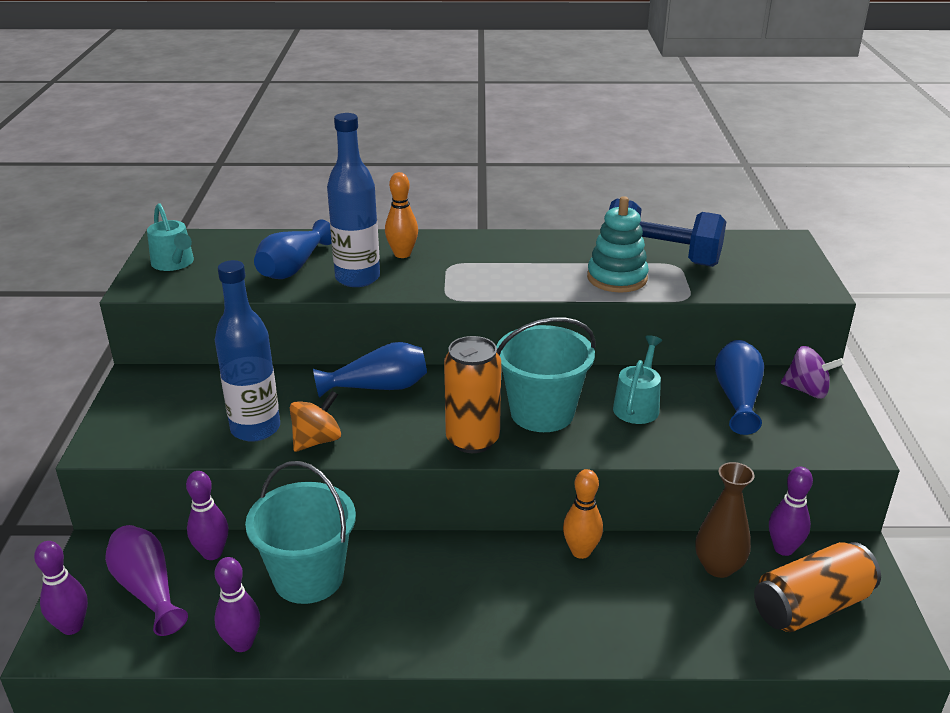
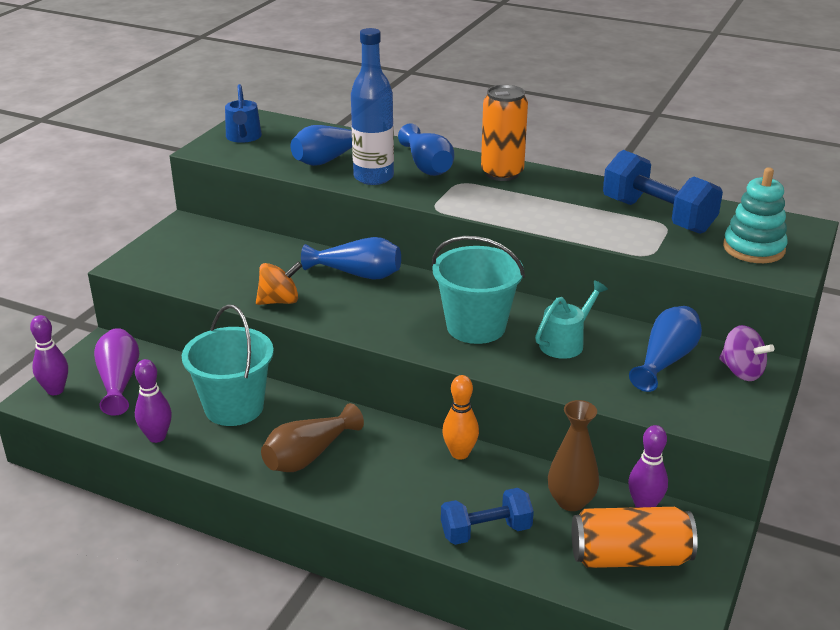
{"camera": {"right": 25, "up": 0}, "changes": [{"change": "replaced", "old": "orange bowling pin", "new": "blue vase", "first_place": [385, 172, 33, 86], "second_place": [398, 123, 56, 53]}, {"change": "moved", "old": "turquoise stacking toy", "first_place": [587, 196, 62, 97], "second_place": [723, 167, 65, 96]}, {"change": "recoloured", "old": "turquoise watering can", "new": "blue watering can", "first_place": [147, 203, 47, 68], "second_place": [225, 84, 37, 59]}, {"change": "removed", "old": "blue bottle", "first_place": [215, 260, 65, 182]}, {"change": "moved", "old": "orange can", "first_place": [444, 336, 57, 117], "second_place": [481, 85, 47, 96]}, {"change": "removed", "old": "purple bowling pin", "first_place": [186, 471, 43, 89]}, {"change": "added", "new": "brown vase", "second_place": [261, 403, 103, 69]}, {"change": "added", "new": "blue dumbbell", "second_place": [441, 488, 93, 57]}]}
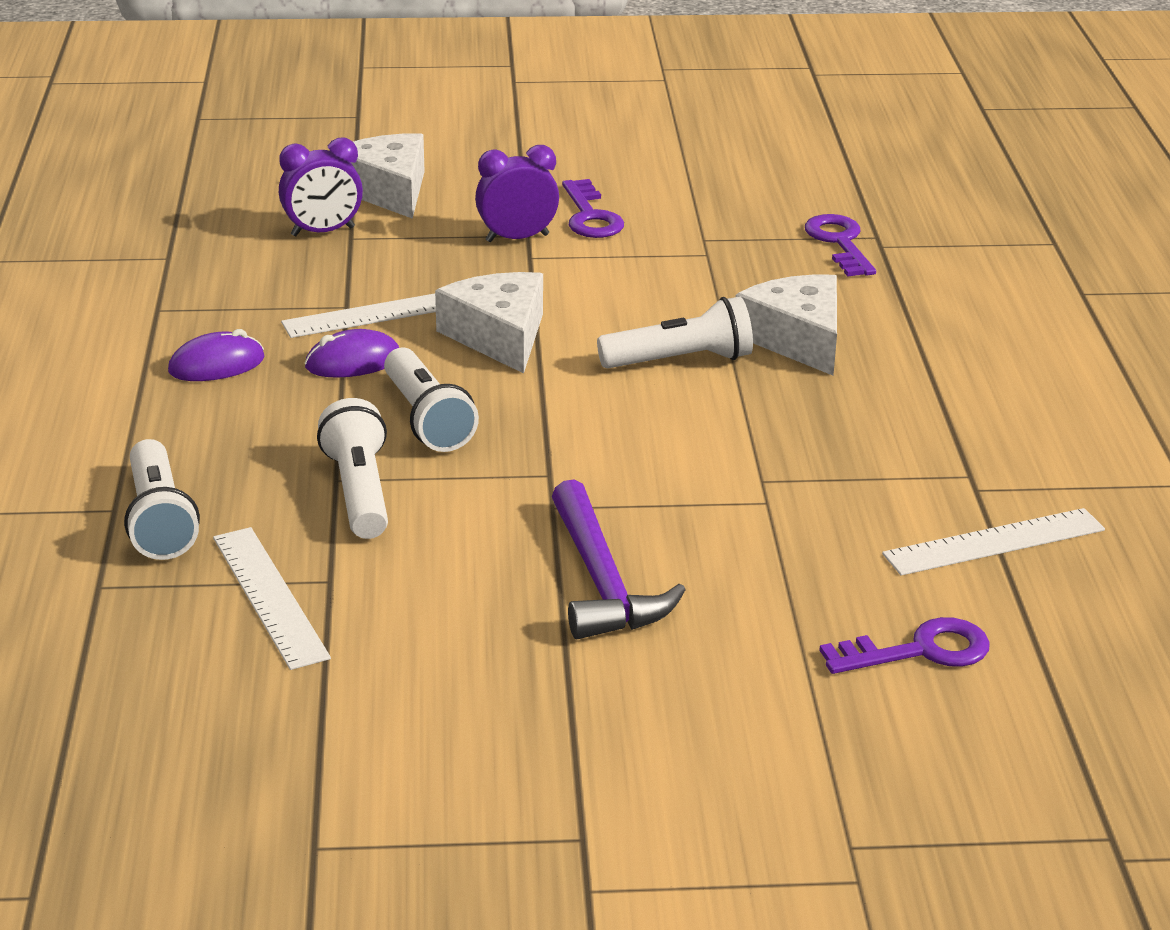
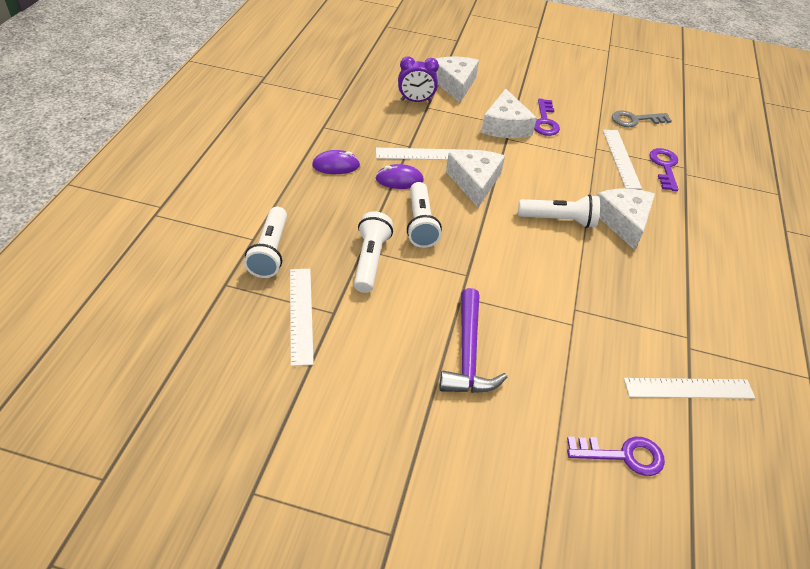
{"camera": {"right": 15, "up": 15}, "changes": [{"change": "replaced", "old": "purple clock", "new": "white cheese", "first_place": [475, 145, 84, 97], "second_place": [481, 89, 56, 49]}, {"change": "added", "new": "grey key", "second_place": [612, 110, 60, 17]}, {"change": "added", "new": "white ruler", "second_place": [603, 130, 39, 59]}]}
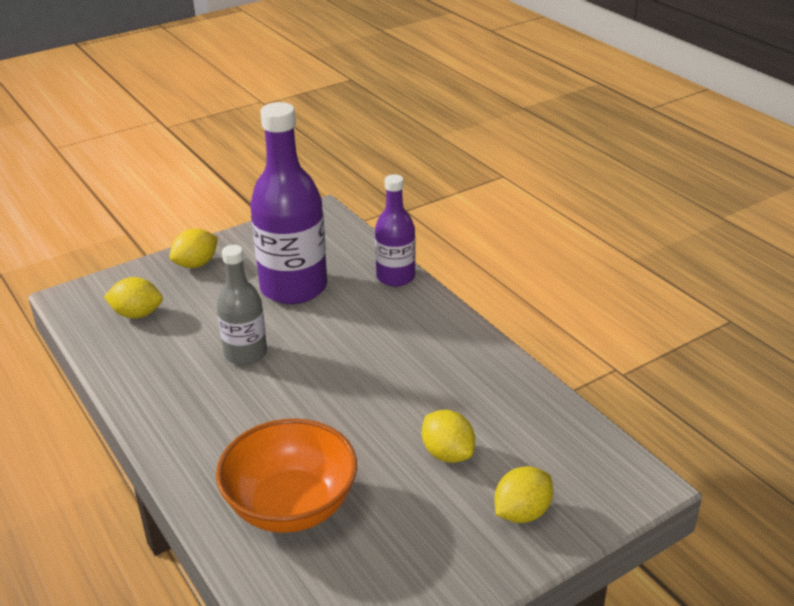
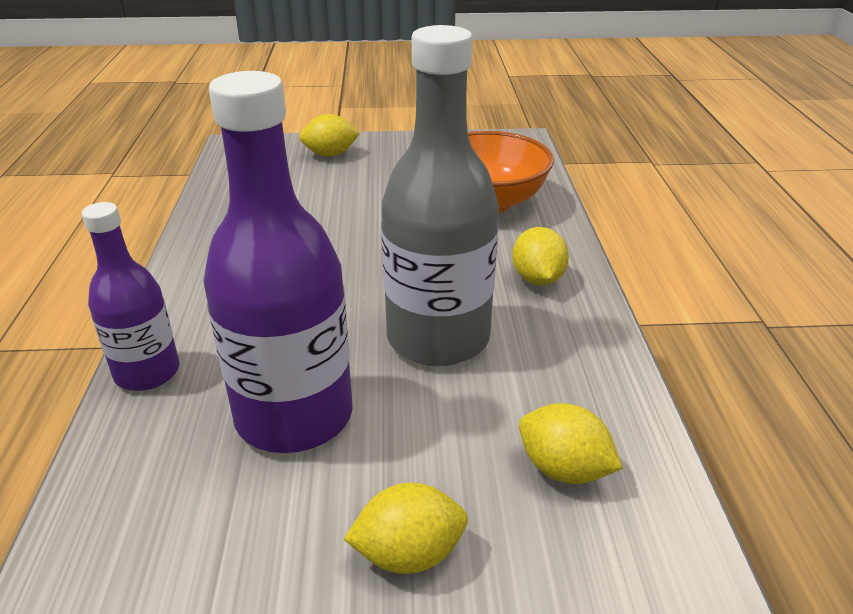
{"camera": {"right": -150, "up": 0}, "changes": [{"change": "resized", "old": "grey bottle", "first_place": [217, 245, 50, 120], "second_place": [381, 25, 118, 341], "factor": 1.71}, {"change": "moved", "old": "yellow lemon", "first_place": [422, 410, 53, 53], "second_place": [512, 227, 57, 58]}]}
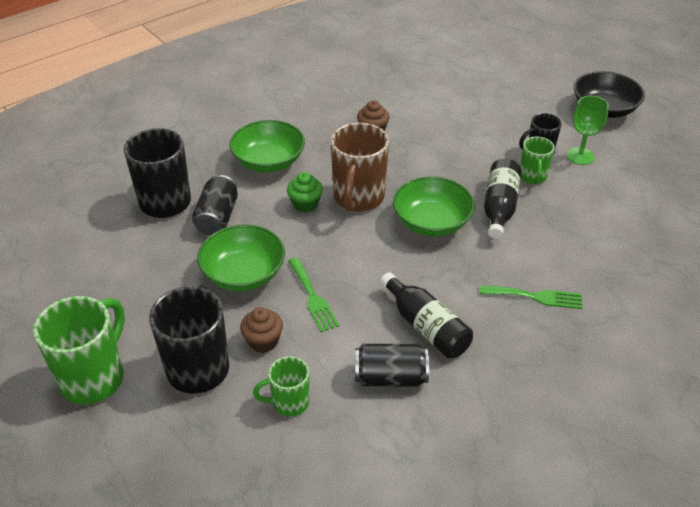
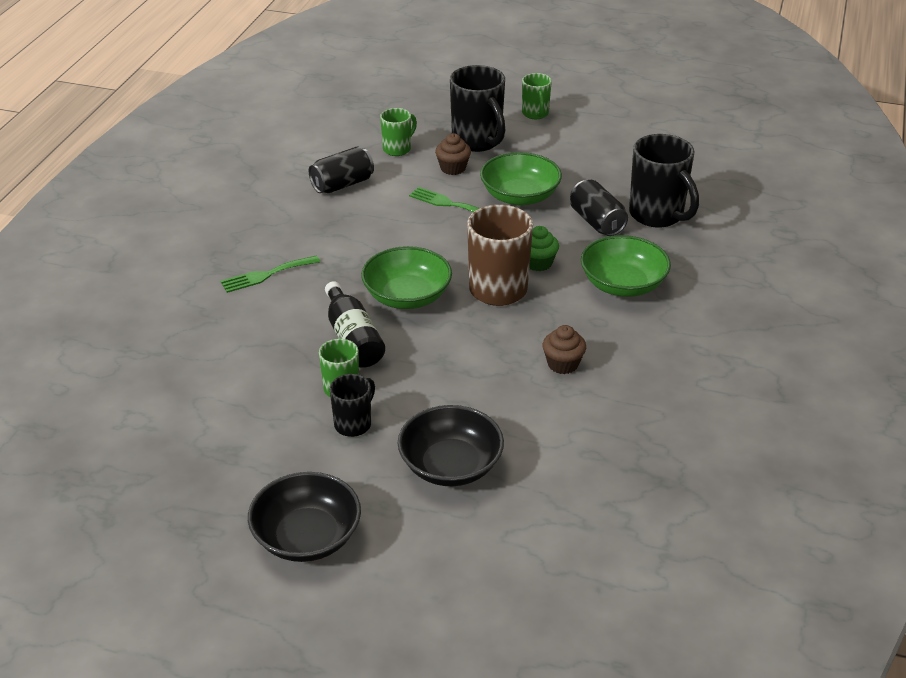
{"camera": {"right": 145, "up": -5}, "changes": [{"change": "removed", "old": "green goblet", "first_place": [566, 96, 43, 69]}, {"change": "removed", "old": "black bottle", "first_place": [380, 272, 93, 86]}, {"change": "resized", "old": "green mug", "first_place": [33, 296, 92, 109], "second_place": [522, 73, 30, 46], "factor": 0.56}, {"change": "added", "new": "black bowl", "second_place": [398, 405, 106, 81]}]}
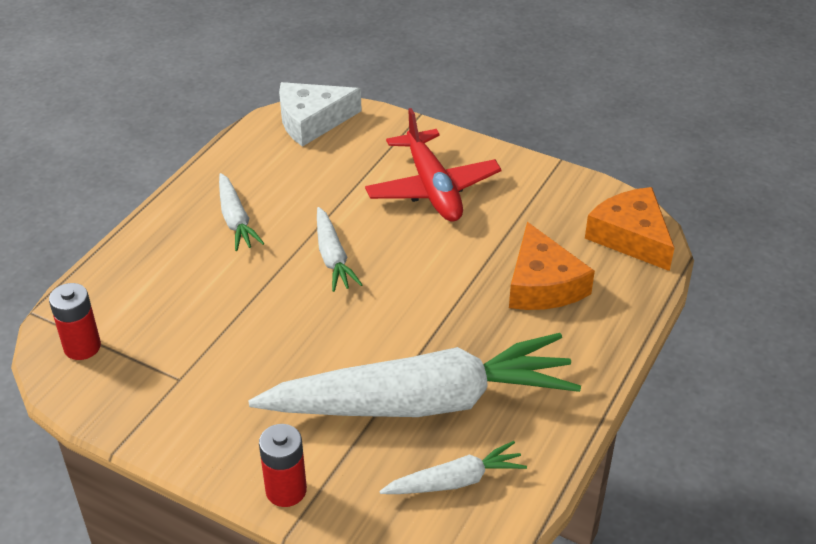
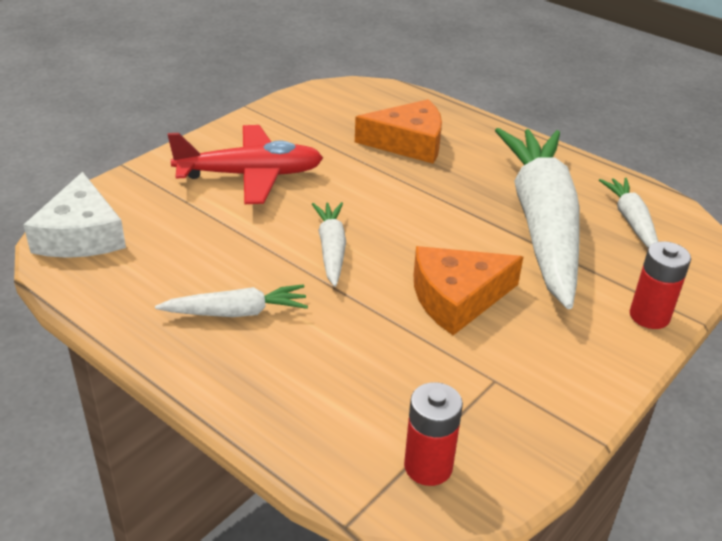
{"camera": {"right": -80, "up": -5}, "changes": [{"change": "moved", "old": "orange cheese", "first_place": [585, 187, 90, 84], "second_place": [414, 246, 109, 89]}, {"change": "turned", "old": "white carrot", "first_place": [317, 207, 46, 85], "second_place": [312, 202, 34, 85], "degrees": -90}]}
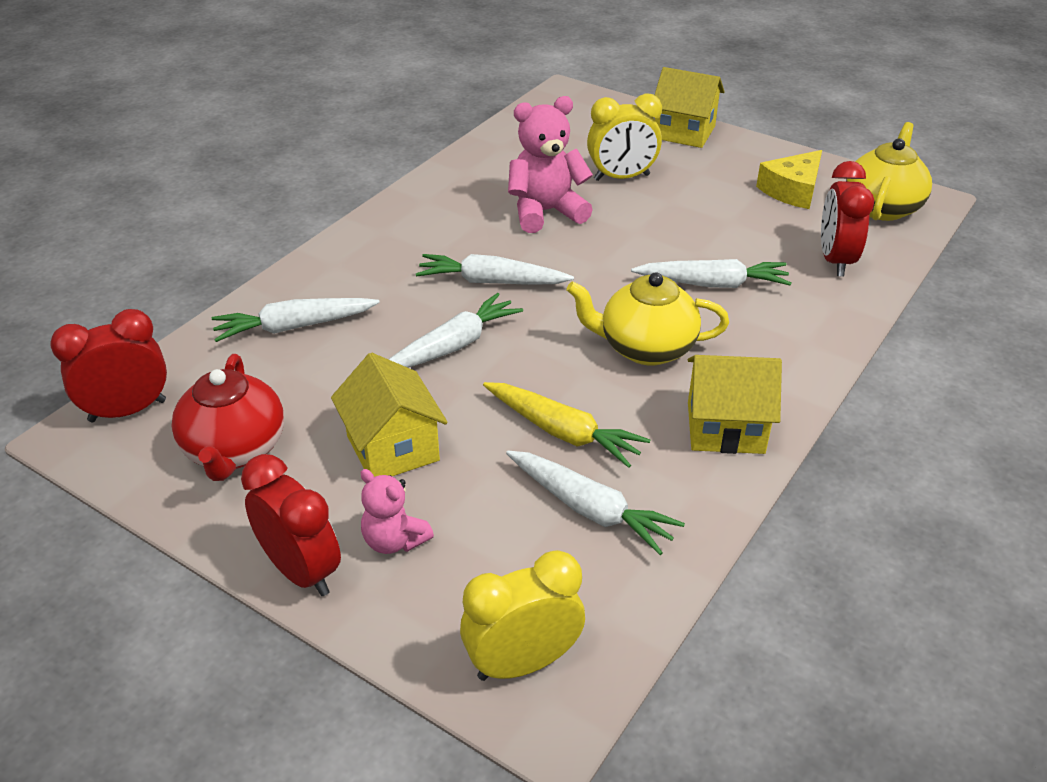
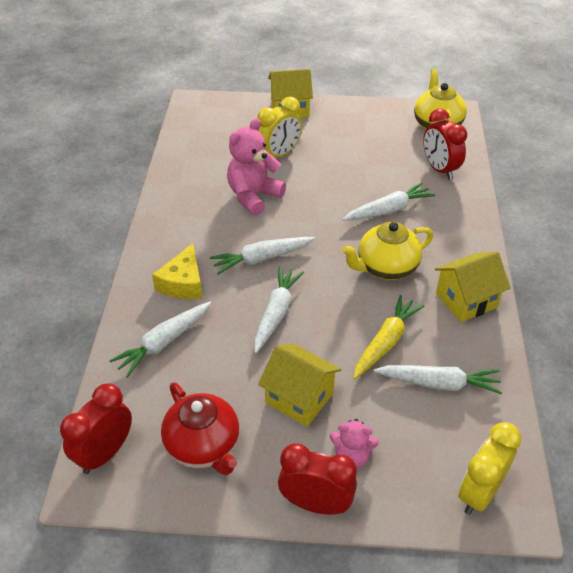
{"camera": {"right": -30, "up": 5}, "changes": [{"change": "moved", "old": "yellow cheese", "first_place": [756, 150, 66, 59], "second_place": [152, 243, 50, 56]}, {"change": "turned", "old": "yellow carrot", "first_place": [483, 382, 167, 86], "second_place": [353, 295, 72, 84], "degrees": -60}]}
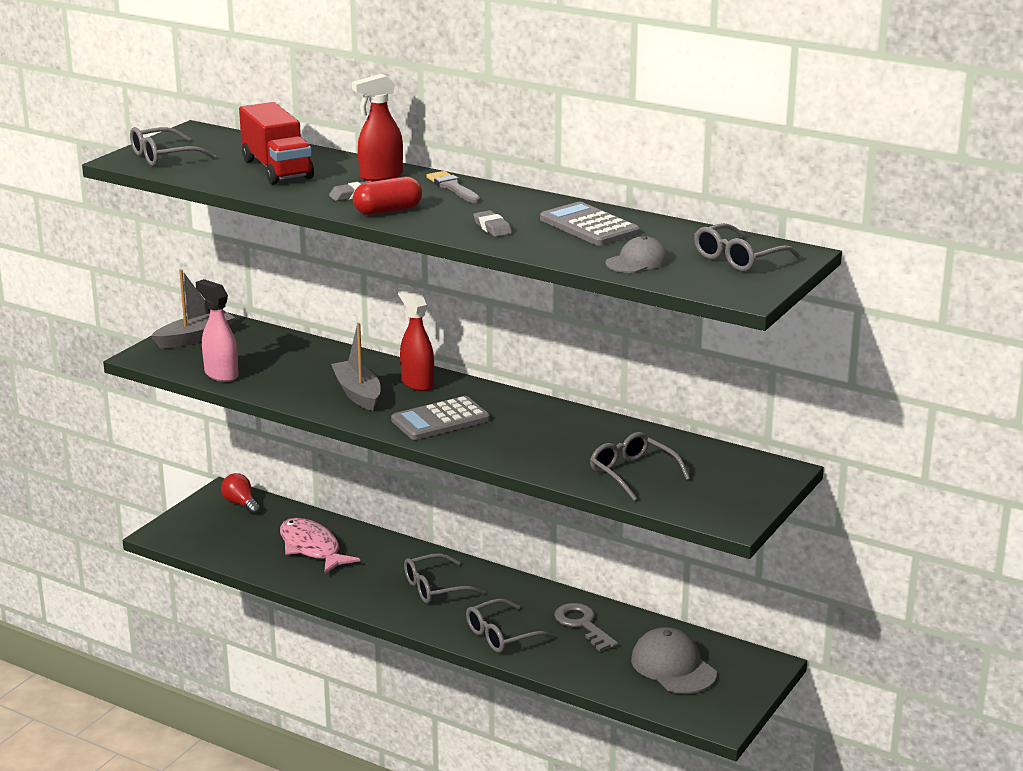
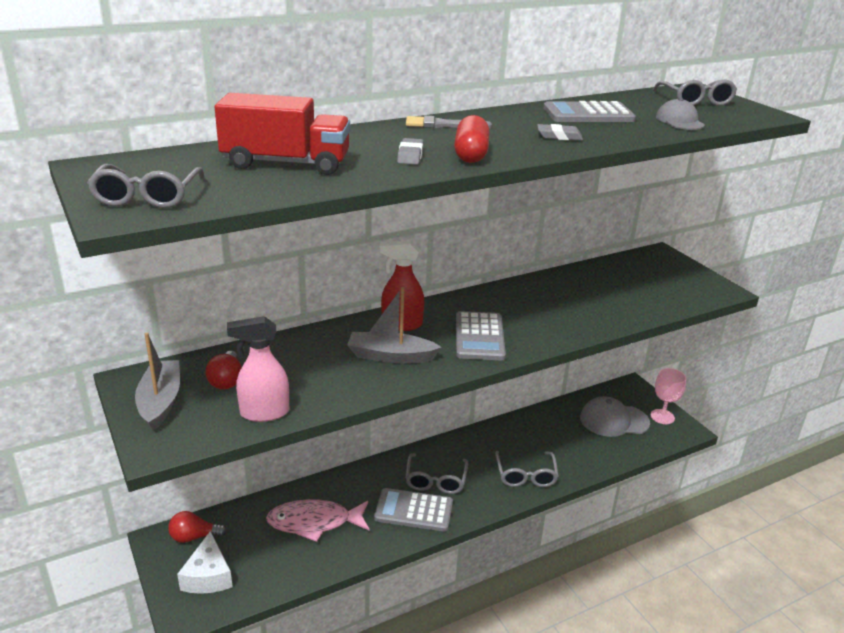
{"camera": {"right": -60, "up": 5}, "changes": [{"change": "removed", "old": "red spray bottle", "first_place": [352, 74, 51, 107]}, {"change": "removed", "old": "grey glasses", "first_place": [590, 432, 100, 69]}, {"change": "removed", "old": "grey key", "first_place": [554, 603, 64, 49]}, {"change": "added", "new": "red light bulb", "second_place": [205, 351, 37, 39]}, {"change": "added", "new": "pink goblet", "second_place": [651, 368, 35, 56]}, {"change": "added", "new": "grey calculator", "second_place": [374, 488, 79, 44]}, {"change": "added", "new": "white cheese", "second_place": [177, 531, 56, 63]}]}
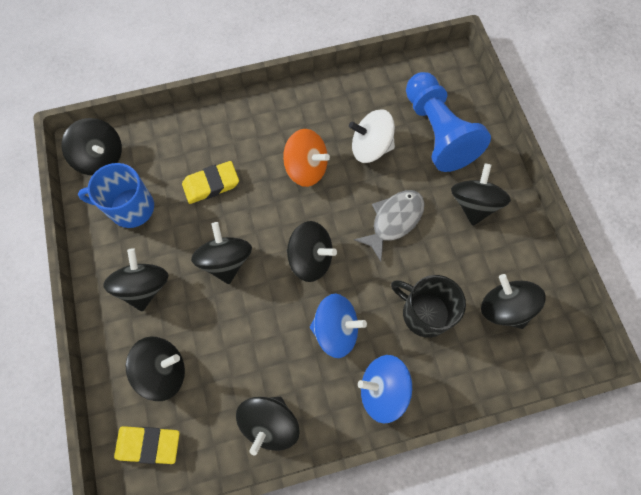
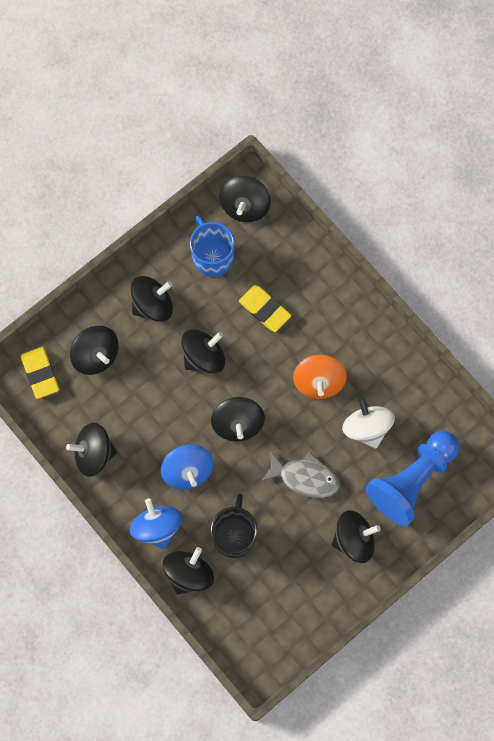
{"camera": {"right": 65, "up": 5}, "changes": [{"change": "moved", "old": "black spinning top", "first_place": [481, 274, 65, 55], "second_place": [163, 547, 51, 47]}]}
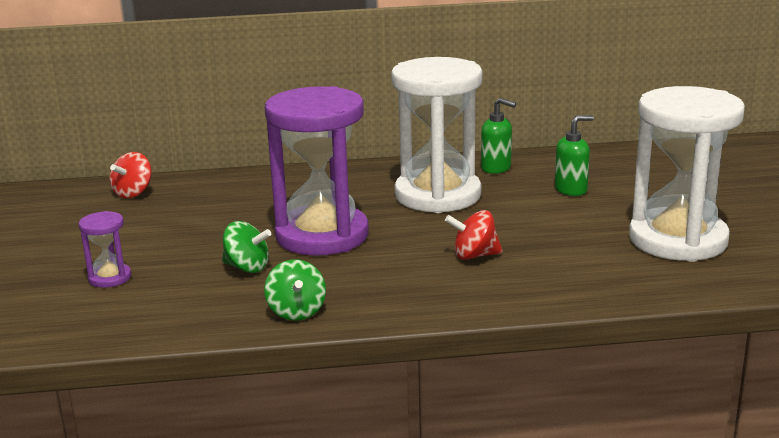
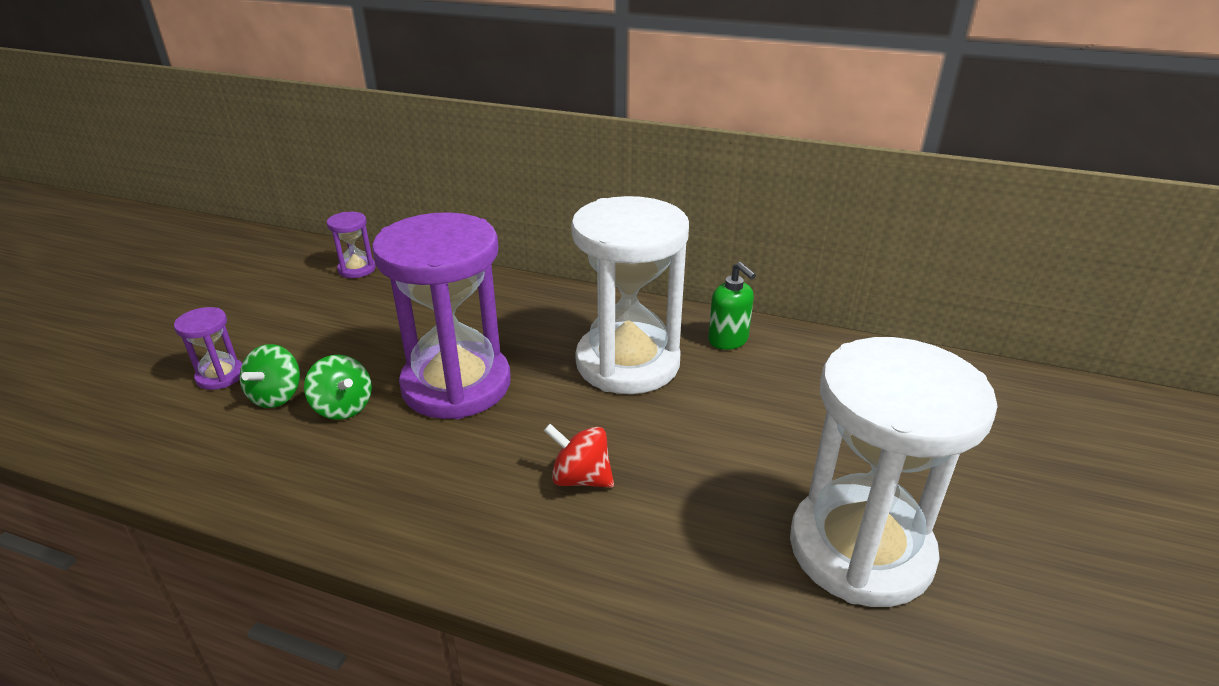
{"camera": {"right": 25, "up": 10}, "changes": [{"change": "removed", "old": "green soap dispenser", "first_place": [555, 115, 39, 81]}, {"change": "replaced", "old": "red spinning top", "new": "purple hourglass", "first_place": [110, 152, 42, 46], "second_place": [327, 212, 49, 66]}, {"change": "moved", "old": "green spinning top", "first_place": [264, 259, 62, 62], "second_place": [240, 344, 60, 64]}]}
